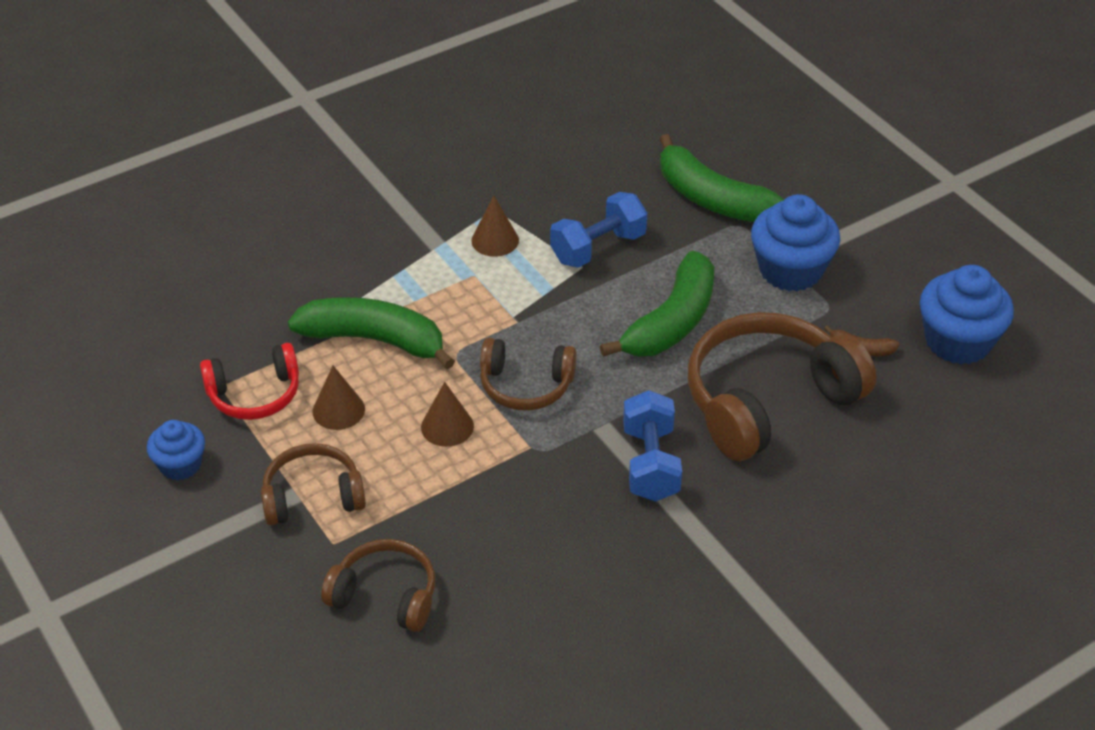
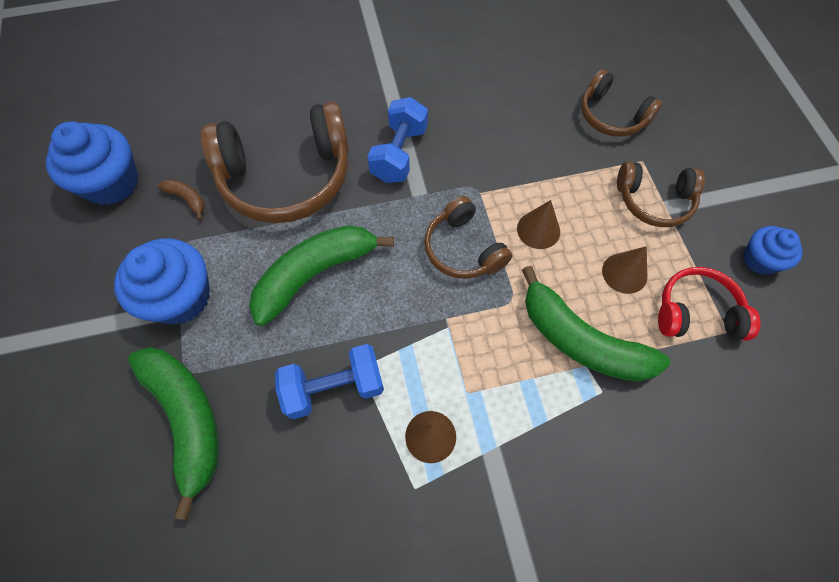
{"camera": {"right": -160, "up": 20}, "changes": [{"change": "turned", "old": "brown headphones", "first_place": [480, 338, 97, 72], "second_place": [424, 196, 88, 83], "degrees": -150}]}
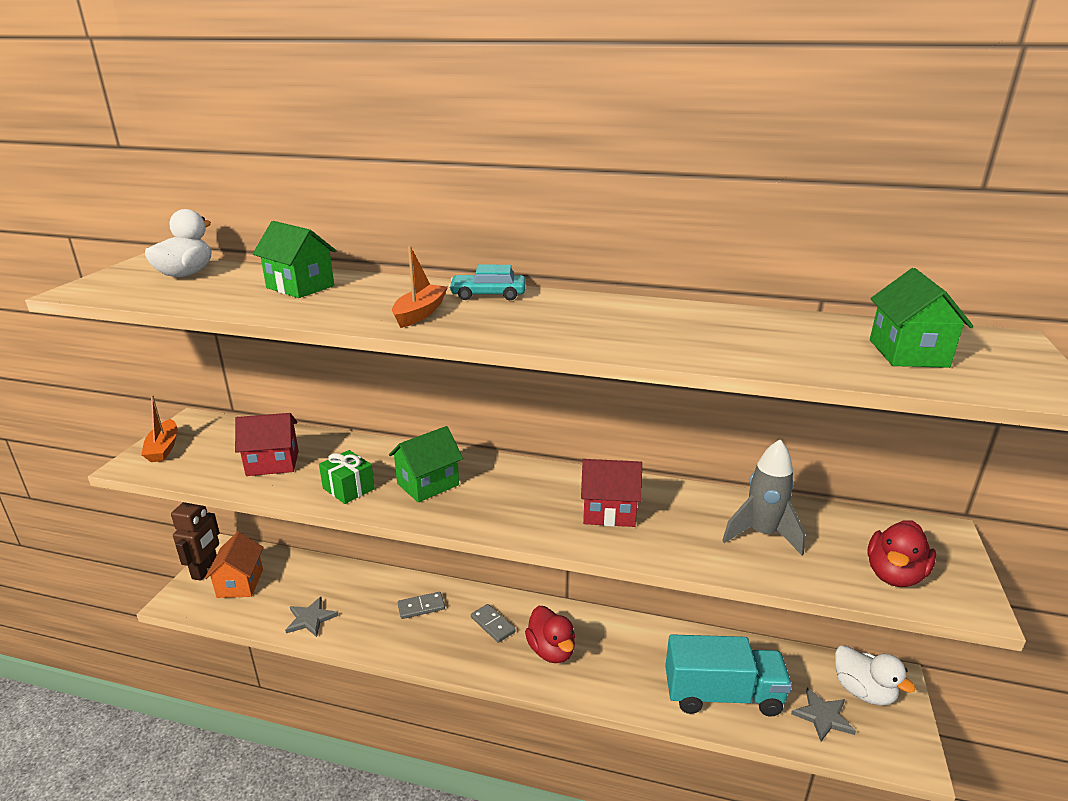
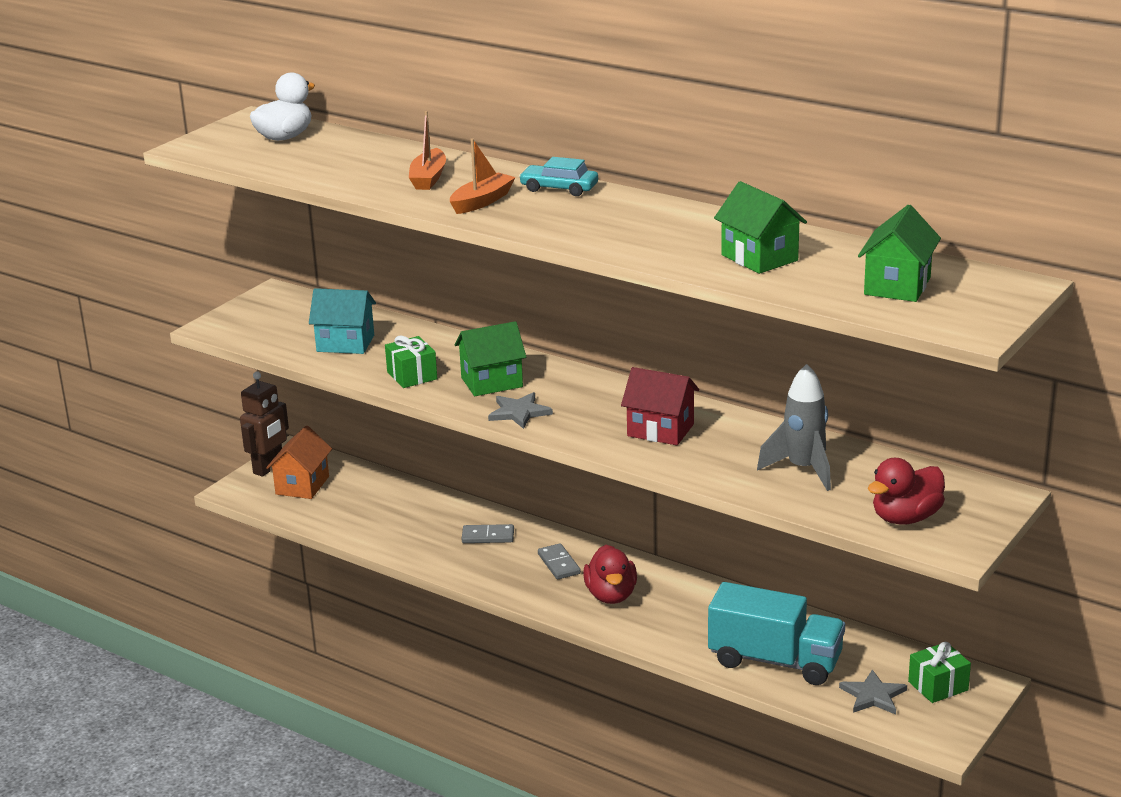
{"camera": {"right": 20, "up": 0}, "changes": [{"change": "moved", "old": "green house", "first_place": [253, 221, 84, 77], "second_place": [714, 181, 93, 93]}, {"change": "moved", "old": "orange boat", "first_place": [141, 395, 37, 67], "second_place": [409, 111, 37, 79]}, {"change": "recoloured", "old": "red house", "new": "turquoise house", "first_place": [235, 413, 64, 63], "second_place": [309, 288, 67, 66]}, {"change": "moved", "old": "grey star", "first_place": [285, 597, 54, 40], "second_place": [488, 392, 65, 37]}, {"change": "replaced", "old": "white duck", "new": "green gift", "first_place": [835, 645, 81, 60], "second_place": [908, 642, 63, 61]}]}
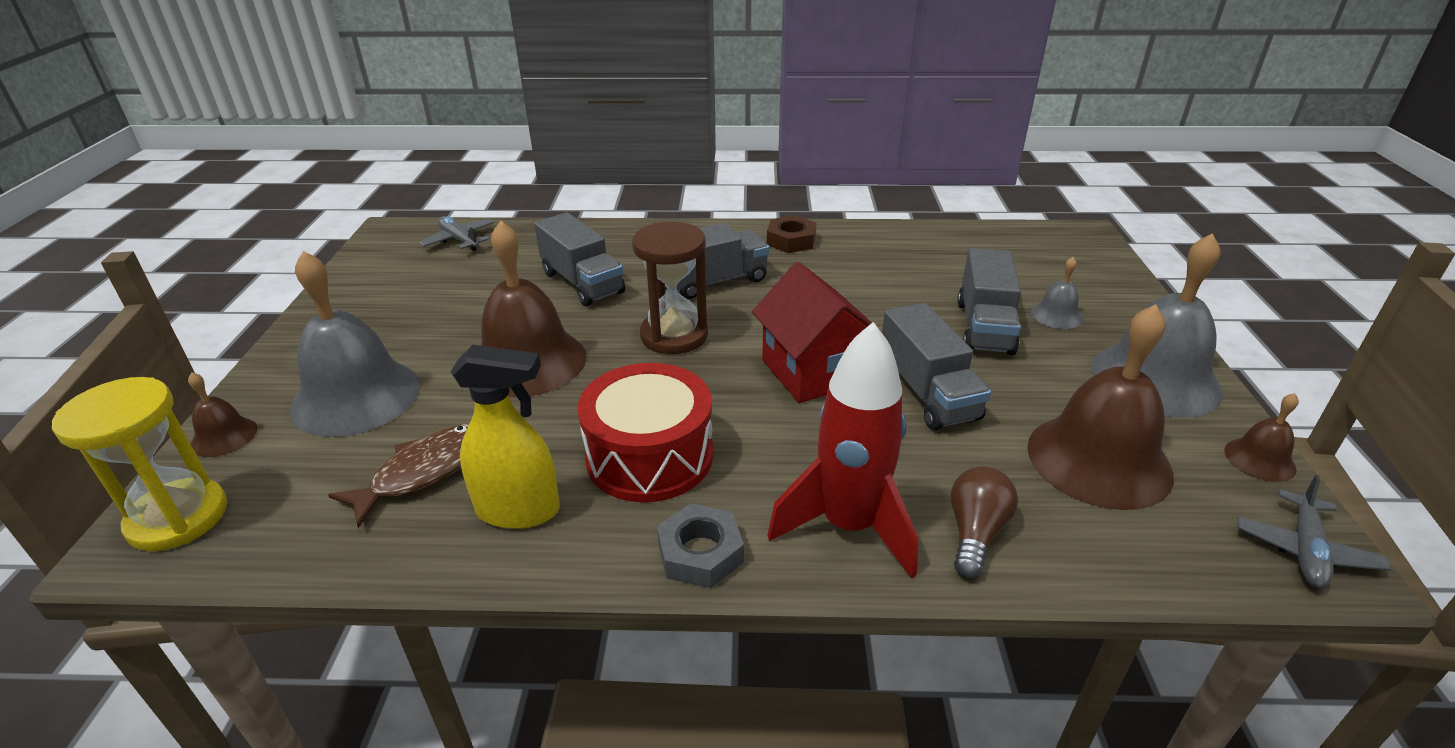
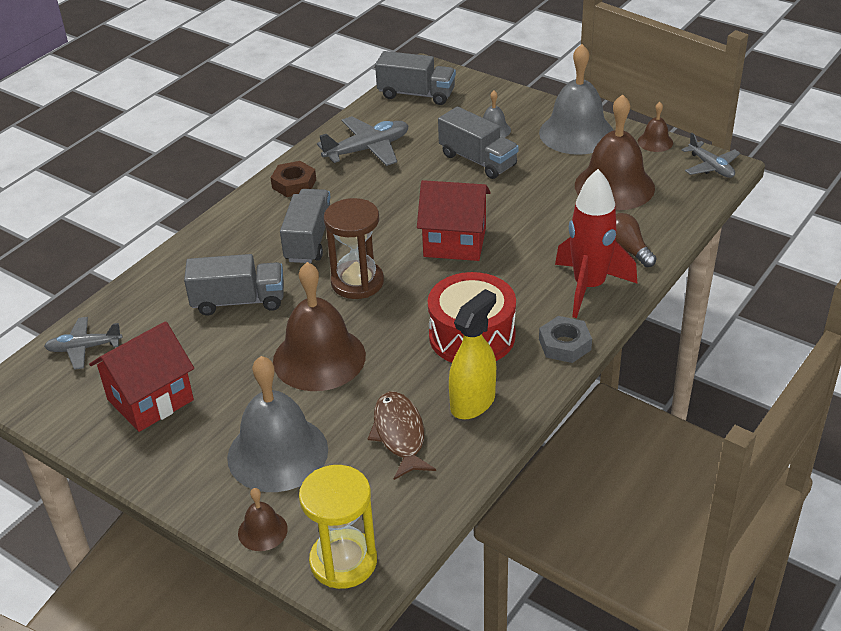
{"camera": {"right": -55, "up": 5}, "changes": [{"change": "moved", "old": "grey truck", "first_place": [882, 303, 109, 127], "second_place": [375, 51, 81, 54]}, {"change": "added", "new": "grey plane", "second_place": [317, 116, 92, 50]}, {"change": "added", "new": "red house", "second_place": [89, 321, 105, 111]}]}
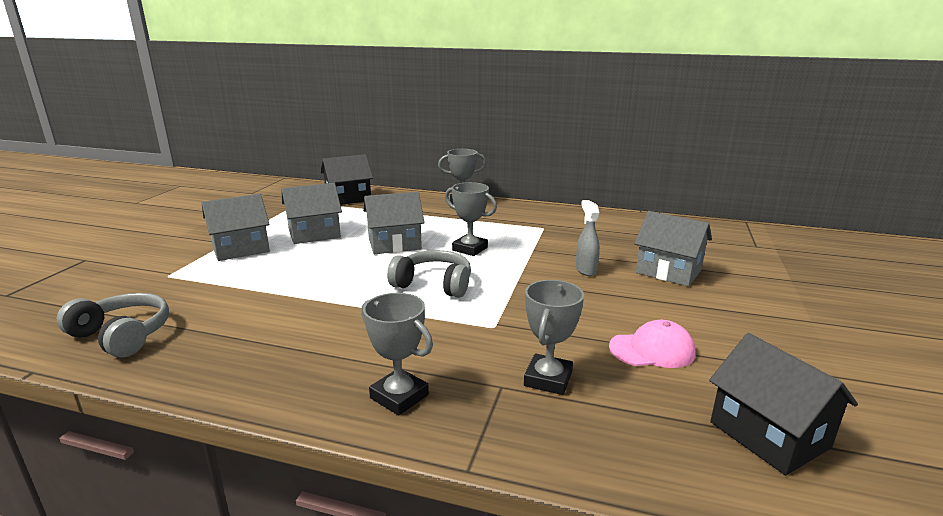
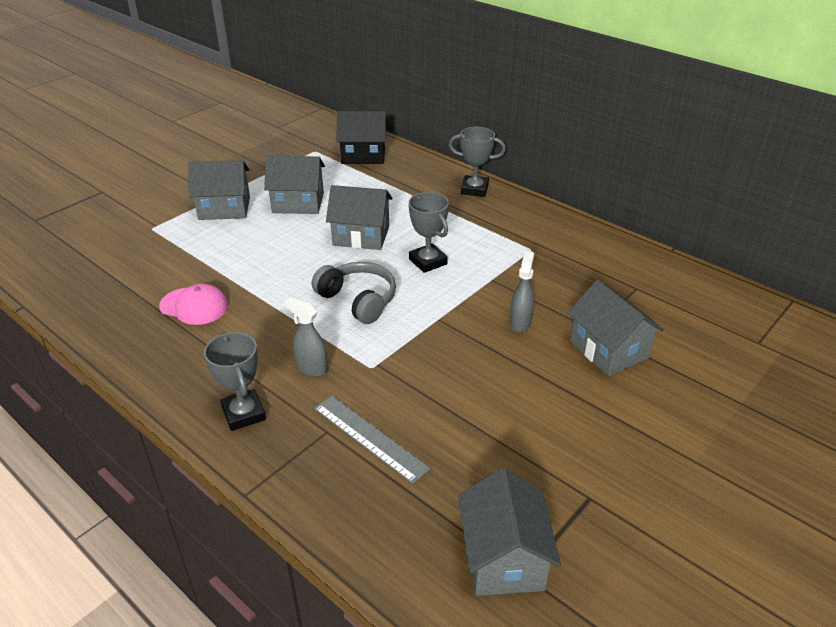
{"camera": {"right": 25, "up": 15}, "changes": [{"change": "replaced", "old": "grey trophy", "new": "grey ruler", "first_place": [524, 280, 60, 115], "second_place": [314, 396, 117, 88]}, {"change": "removed", "old": "grey headphones", "first_place": [57, 293, 112, 65]}, {"change": "moved", "old": "pink cap", "first_place": [609, 320, 86, 48], "second_place": [159, 284, 69, 41]}, {"change": "recoloured", "old": "black house", "new": "grey house", "first_place": [709, 333, 149, 142], "second_place": [458, 468, 103, 128]}, {"change": "added", "new": "grey spray bottle", "second_place": [285, 297, 43, 80]}]}
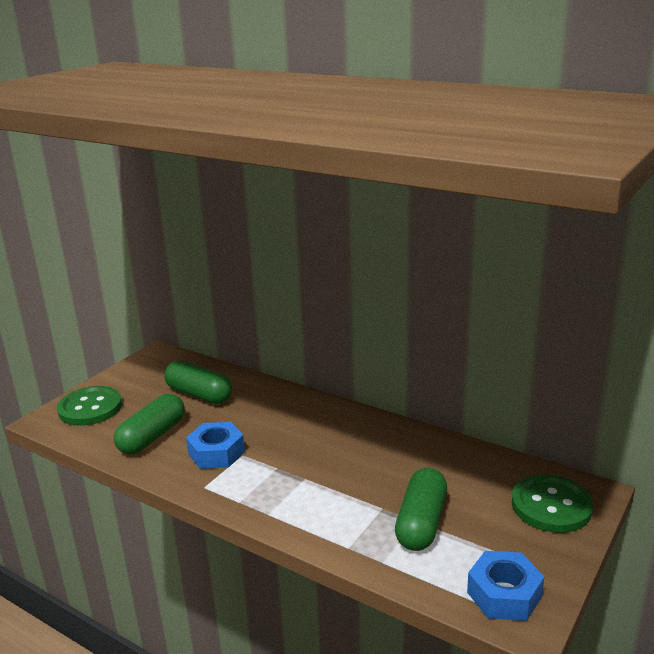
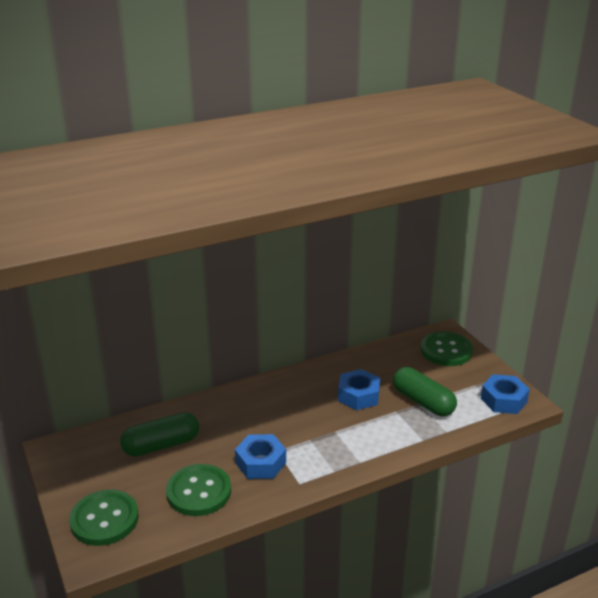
{"camera": {"right": -60, "up": 5}, "changes": [{"change": "replaced", "old": "green capsule", "new": "green button", "first_place": [114, 394, 71, 61], "second_place": [166, 464, 65, 52]}, {"change": "added", "new": "blue nut", "second_place": [338, 369, 42, 41]}]}
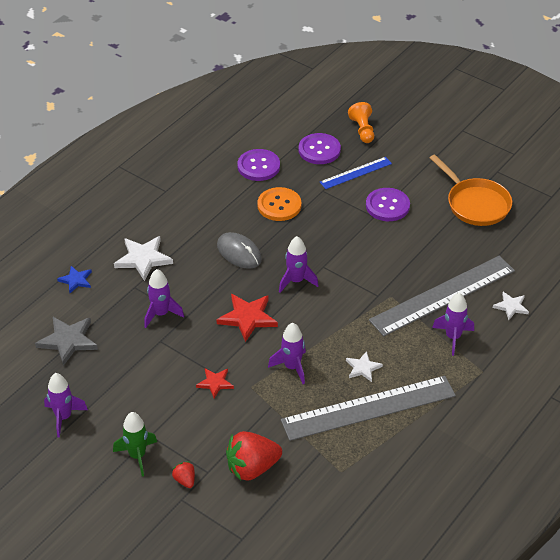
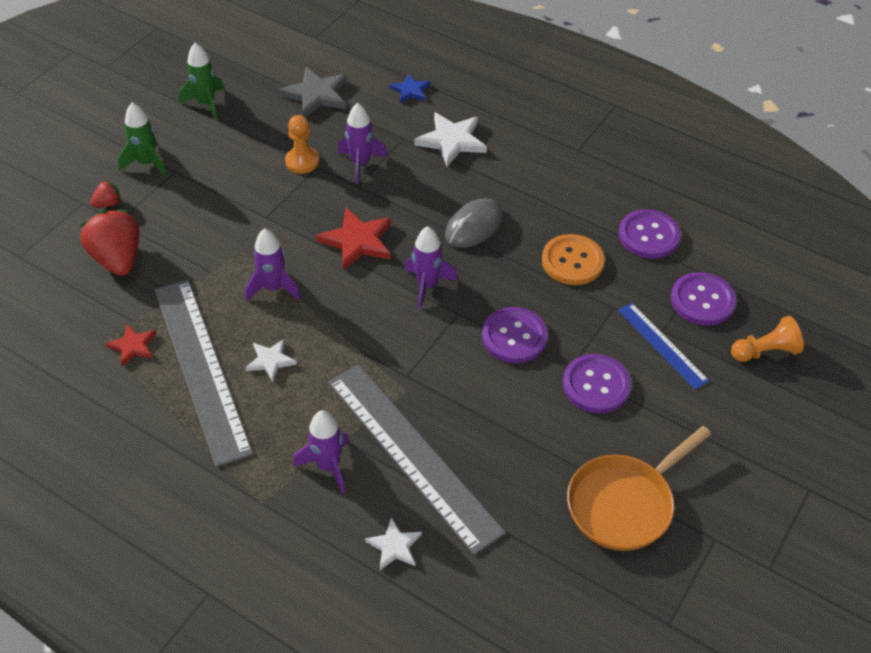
{"camera": {"right": 85, "up": 5}, "changes": [{"change": "moved", "old": "red star", "first_place": [196, 368, 38, 30], "second_place": [106, 324, 51, 42]}, {"change": "recoloured", "old": "purple rocket", "new": "green rocket", "first_place": [44, 373, 44, 65], "second_place": [179, 43, 45, 77]}, {"change": "added", "new": "orange pawn", "second_place": [285, 115, 34, 58]}, {"change": "added", "new": "purple button", "second_place": [482, 307, 66, 56]}]}
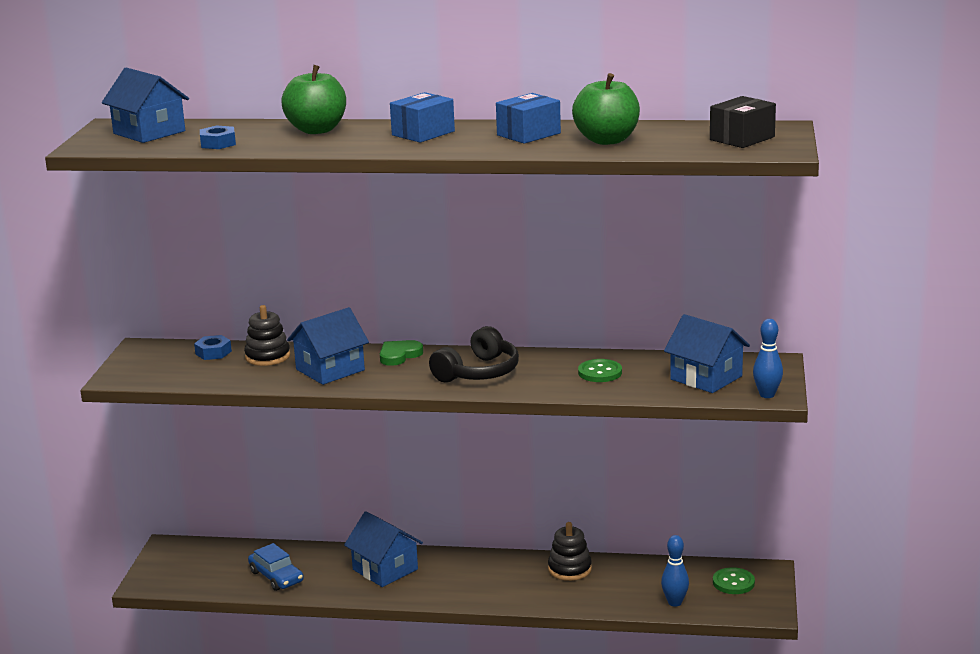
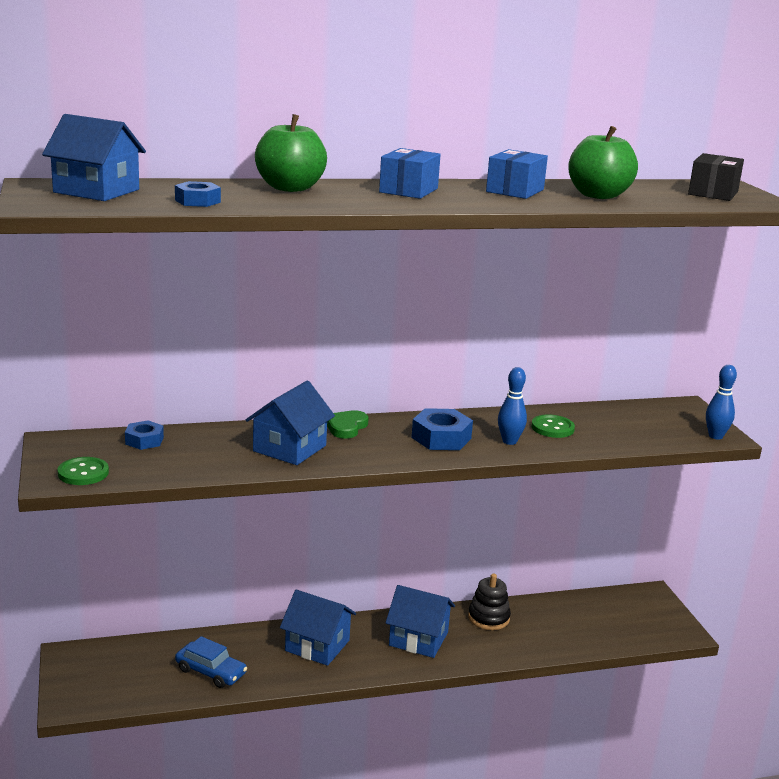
{"camera": {"right": -25, "up": 0}, "changes": [{"change": "removed", "old": "black stacking toy", "first_place": [244, 305, 46, 61]}, {"change": "moved", "old": "blue house", "first_place": [664, 314, 86, 79], "second_place": [385, 585, 70, 73]}, {"change": "replaced", "old": "black headphones", "new": "blue nut", "first_place": [429, 326, 90, 57], "second_place": [411, 408, 62, 42]}, {"change": "moved", "old": "blue bowling pin", "first_place": [661, 535, 28, 72], "second_place": [498, 367, 29, 78]}, {"change": "moved", "old": "green button", "first_place": [713, 567, 42, 27], "second_place": [57, 457, 52, 28]}]}
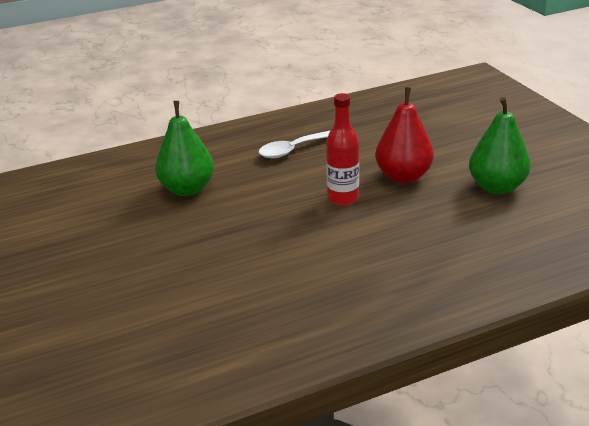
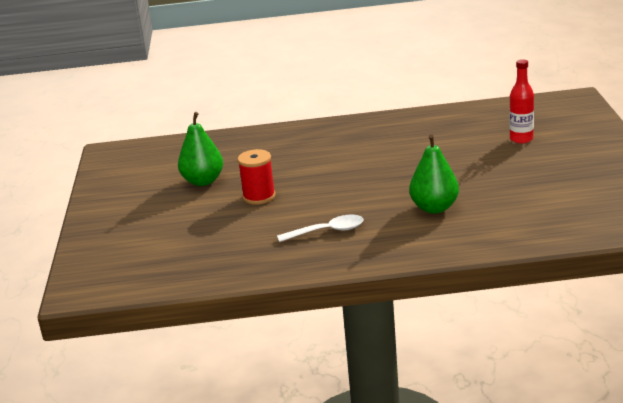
{"camera": {"right": -160, "up": -5}, "changes": [{"change": "replaced", "old": "red pear", "new": "red spool", "first_place": [375, 87, 59, 96], "second_place": [238, 149, 38, 56]}, {"change": "moved", "old": "red bottle", "first_place": [326, 93, 33, 112], "second_place": [509, 59, 25, 85]}]}
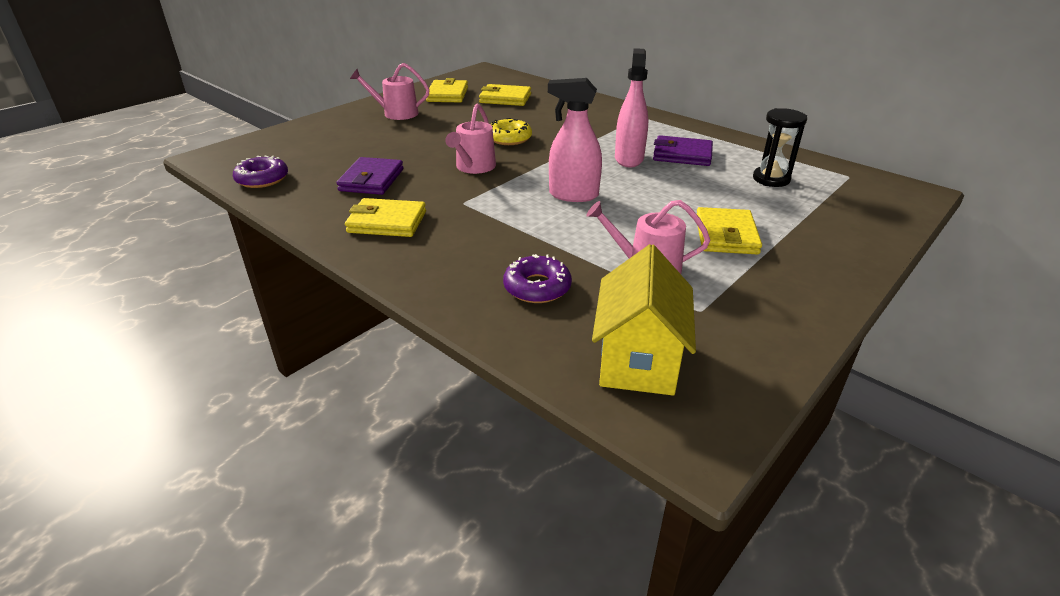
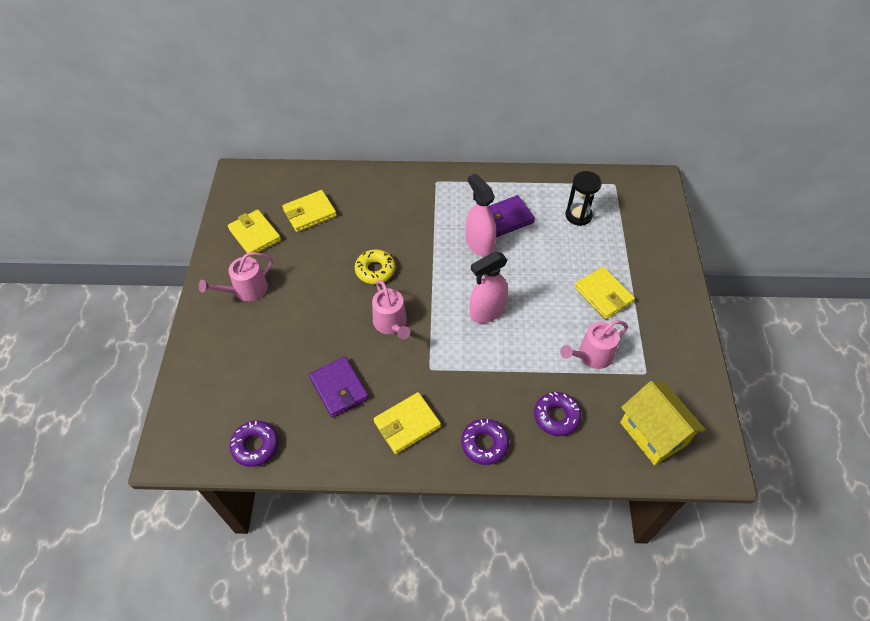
{"camera": {"right": -40, "up": 20}, "changes": [{"change": "added", "new": "purple donut", "second_place": [461, 419, 48, 46]}]}
